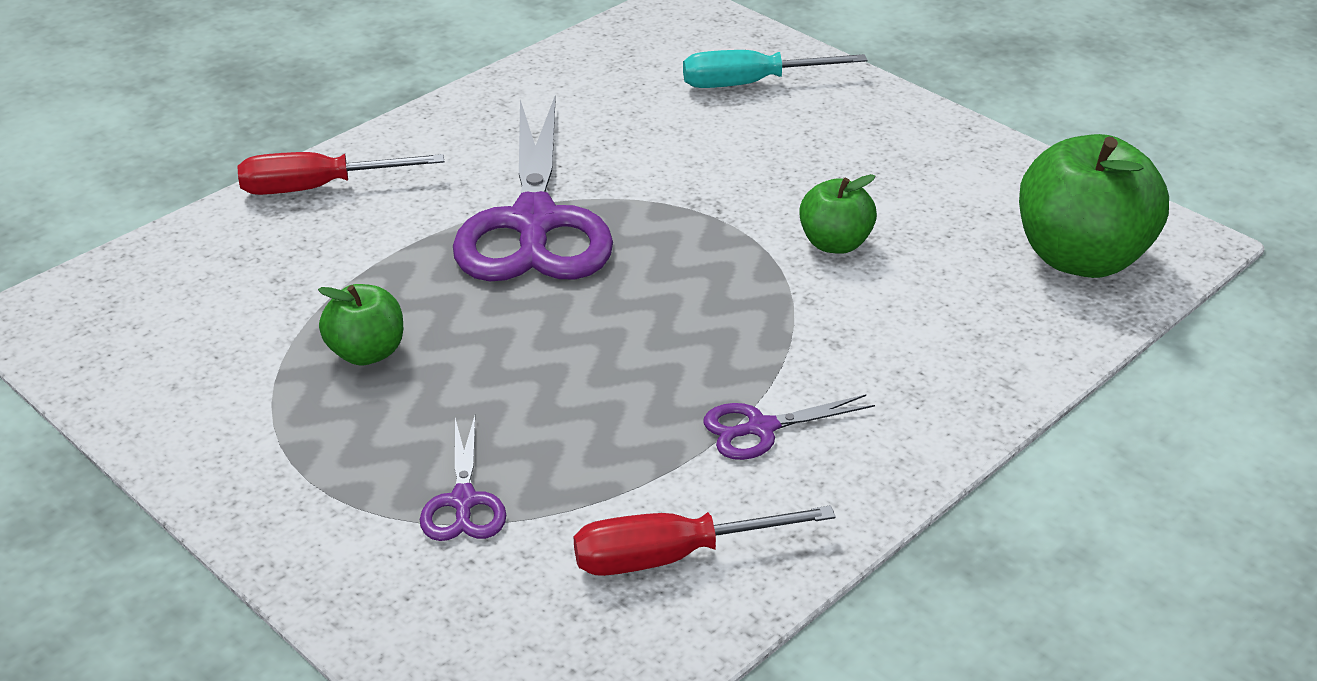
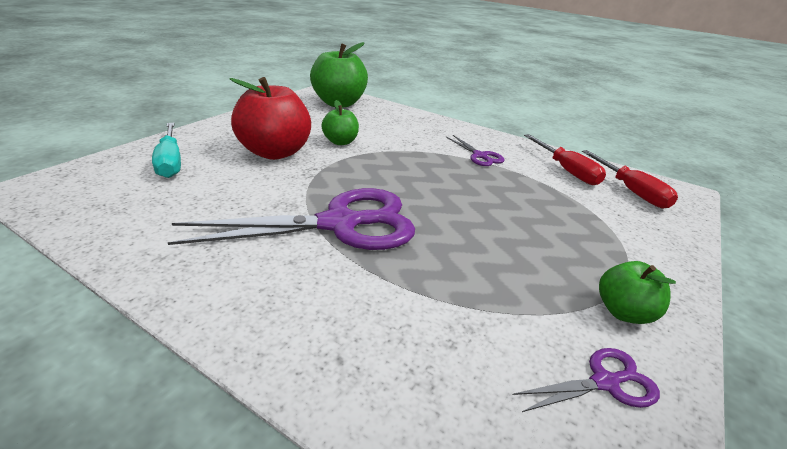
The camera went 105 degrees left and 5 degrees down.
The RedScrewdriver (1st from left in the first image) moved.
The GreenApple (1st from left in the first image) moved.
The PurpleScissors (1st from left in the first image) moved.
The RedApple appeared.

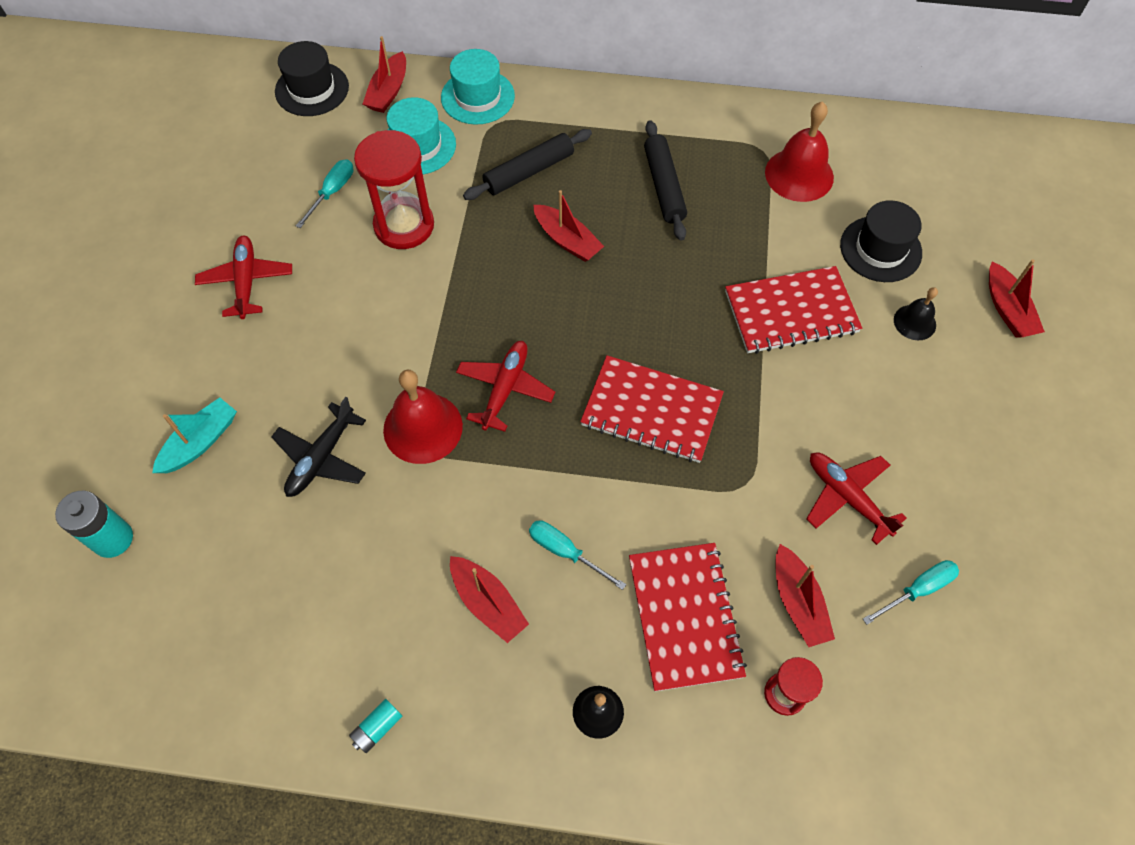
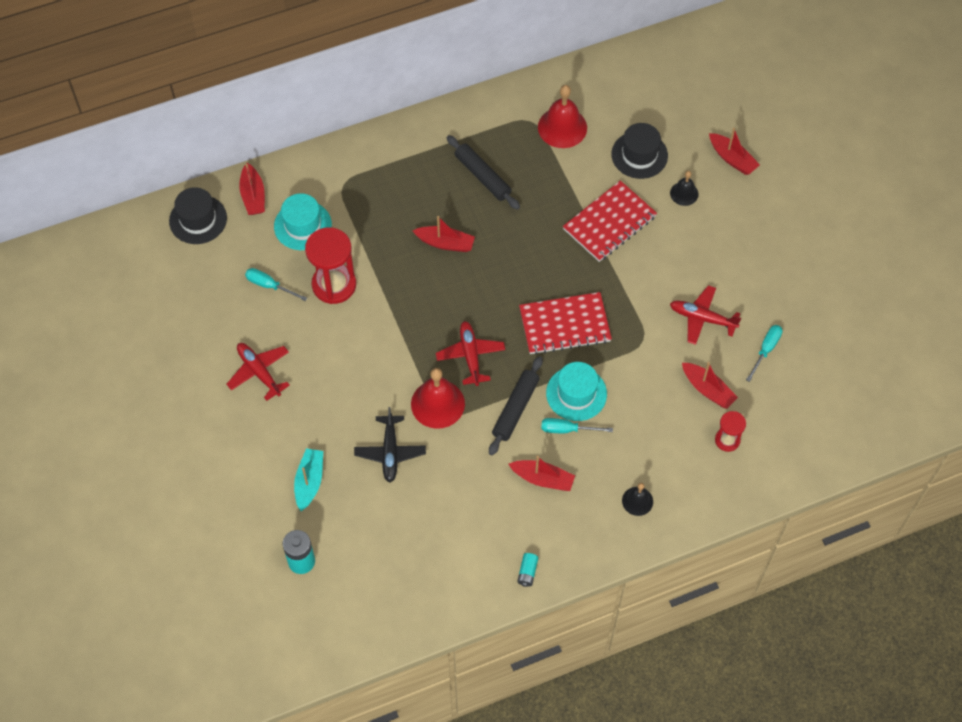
The camera went 30 degrees left and 0 degrees up.
The TurquoiseScrewdriver (1st from left) turned 60 degrees counterclockwise.
The TurquoiseHat (2nd from left) moved.
The BlackRollingPin (1st from left in the first image) moved.
The RedNotebook (2nd from left) disappeared.

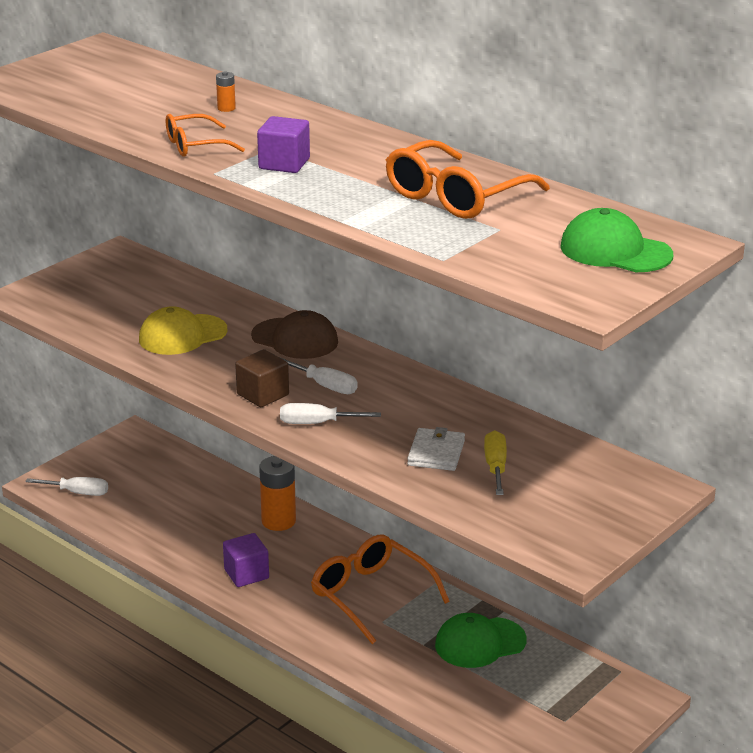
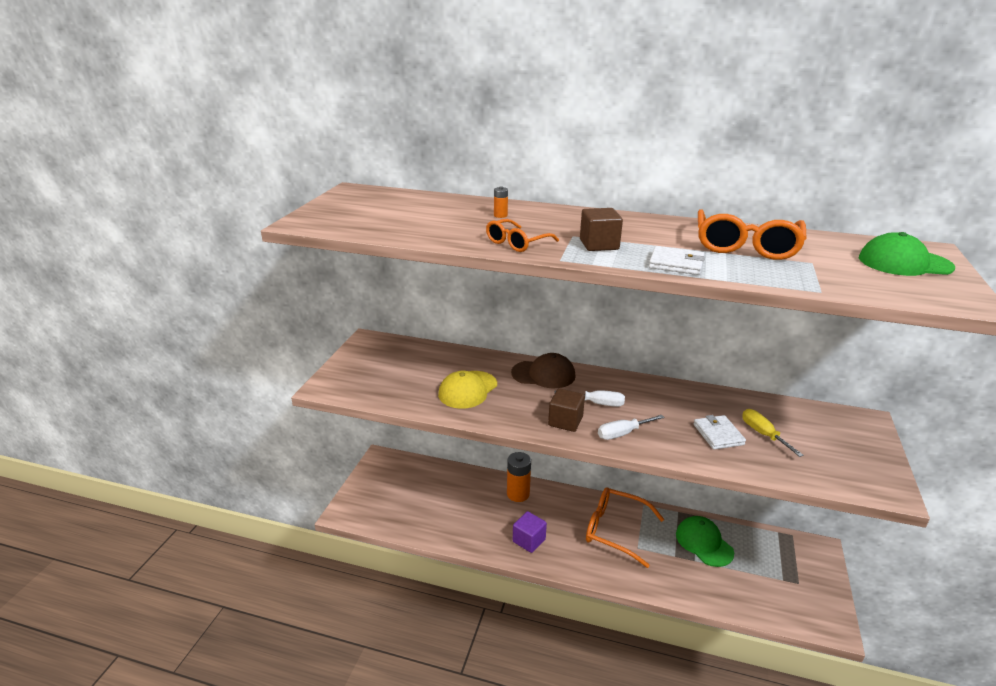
The camera went 25 degrees left and 0 degrees up.
The WhiteScrewdriver (1st from left) disappeared.
The PurpleCube (2nd from left) became the BrownCube (2nd from left).
The GreenCap (1st from left) turned 105 degrees clockwise.
The WhiteWallet (1st from left) appeared.

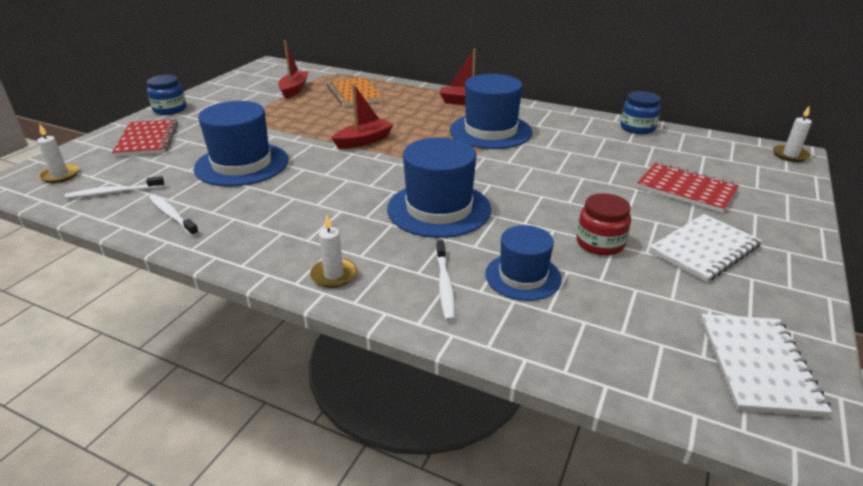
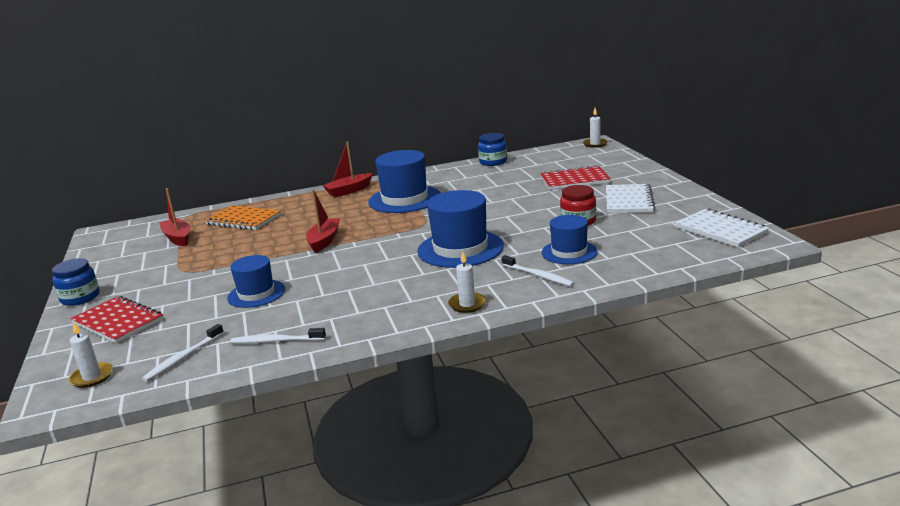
The camera went 40 degrees left and 10 degrees down.
The BlueHat (1st from left) changed to 0.62 times the size.

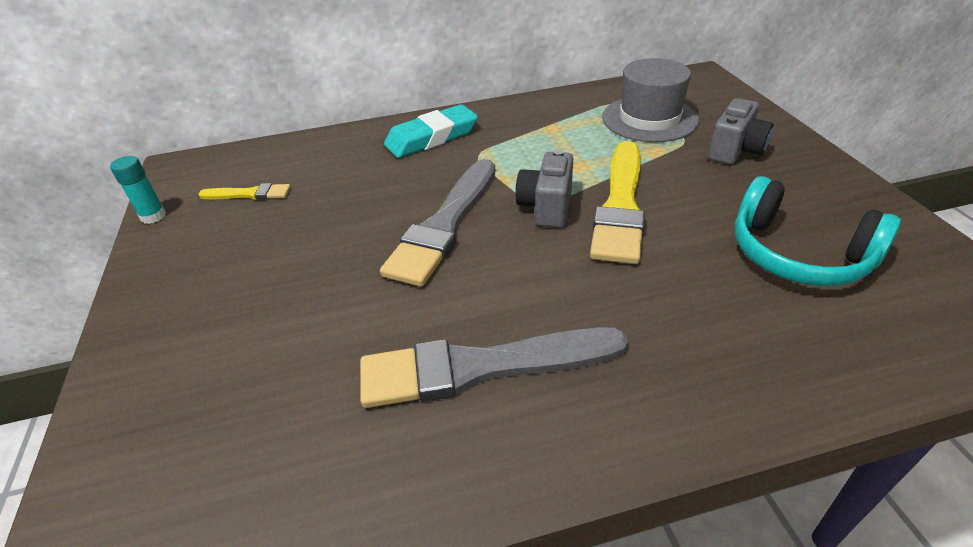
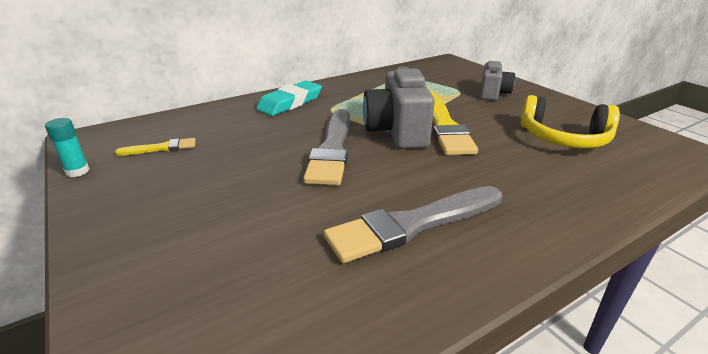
The camera went 20 degrees left and 10 degrees down.
The GreyCamera (1st from left) changed to 1.62 times the size.
The GreyHat disappeared.
The TurquoiseHeadphones became the YellowHeadphones.

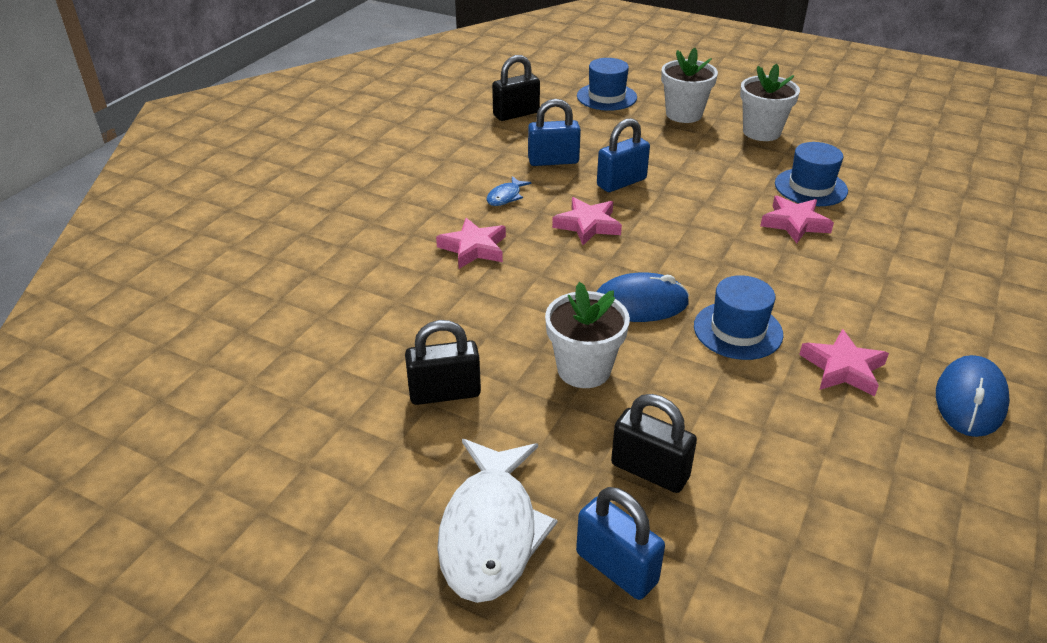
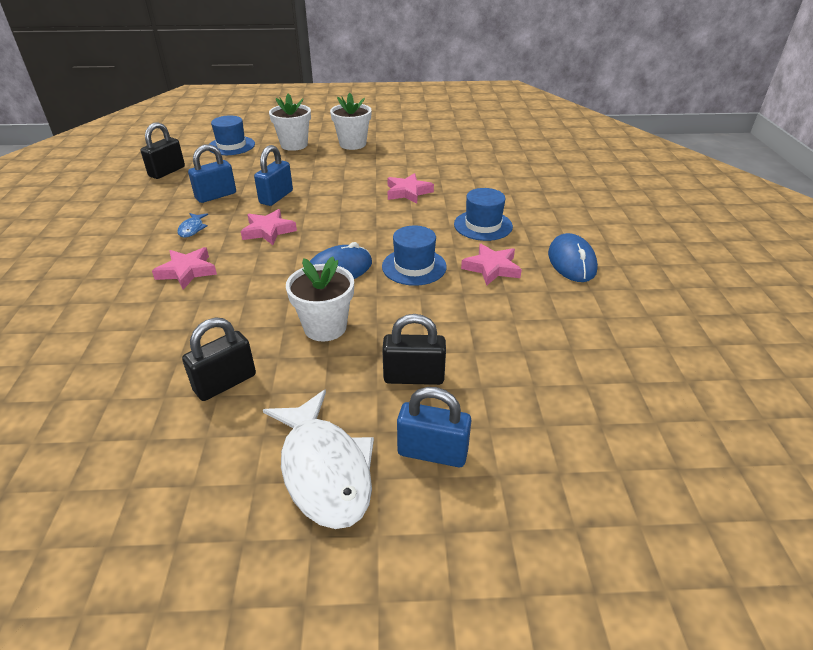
The camera went 30 degrees left and 0 degrees up.
The BlueHat (3rd from left) moved.

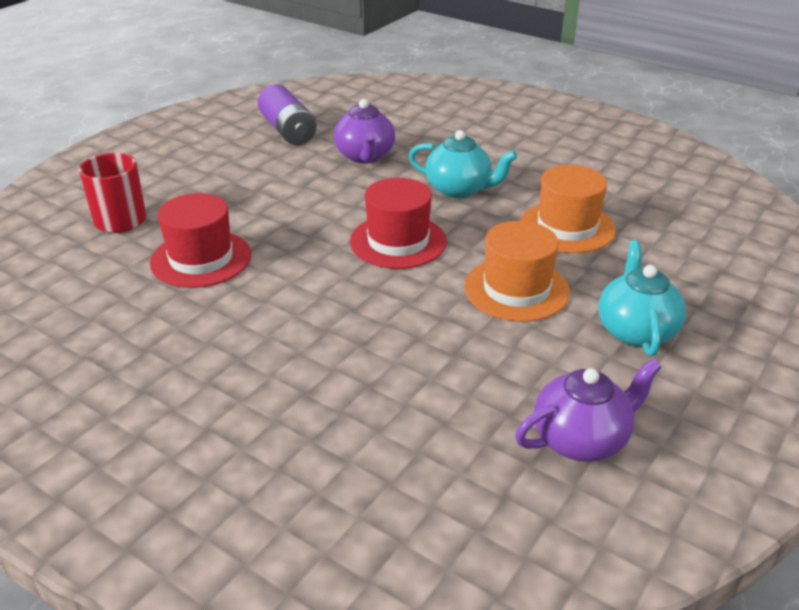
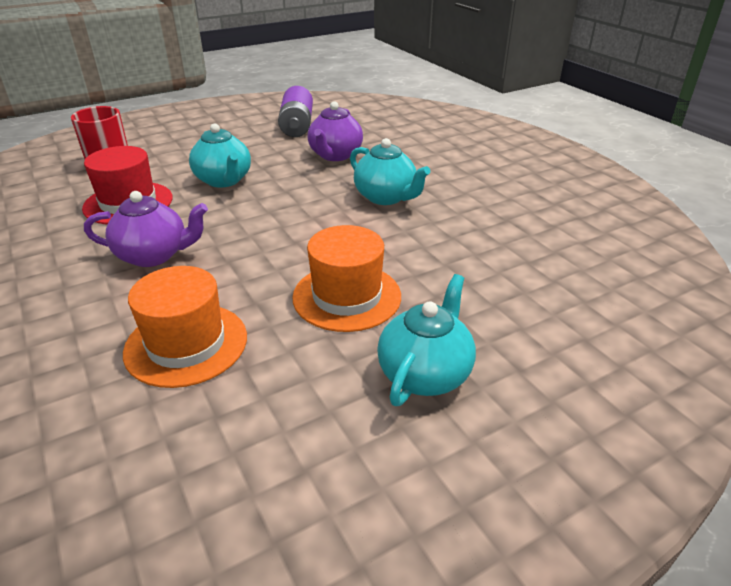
The camera went 25 degrees right and 0 degrees up.
The RedHat (2nd from left) disappeared.
The PurpleTeapot (2nd from left in the first image) moved.
The OrangeHat (2nd from left in the first image) moved.
The TurquoiseTeapot (1st from left) appeared.

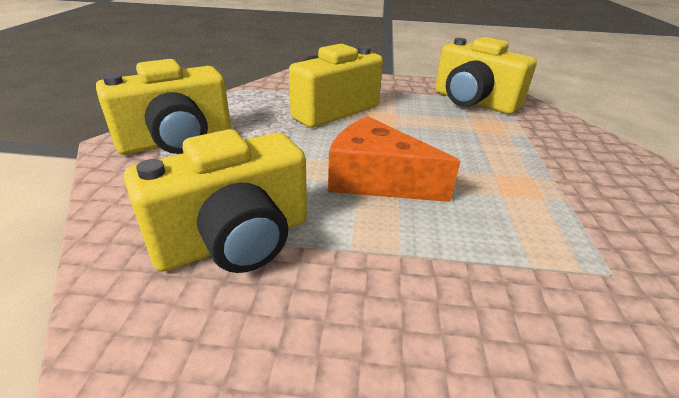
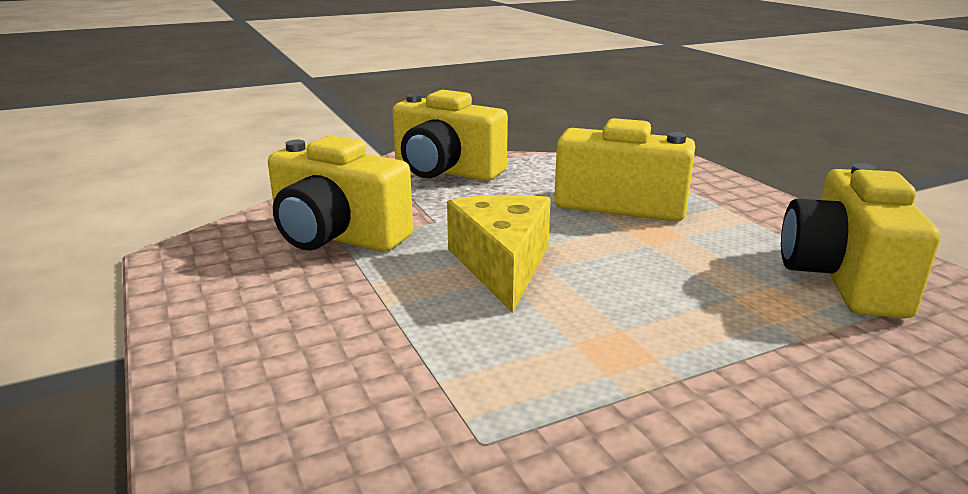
The camera went 60 degrees right and 10 degrees down.
The OrangeCheese became the YellowCheese.

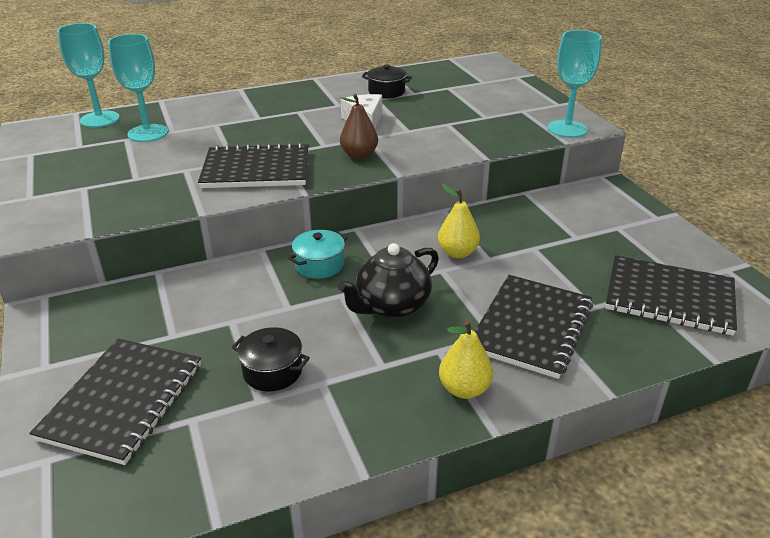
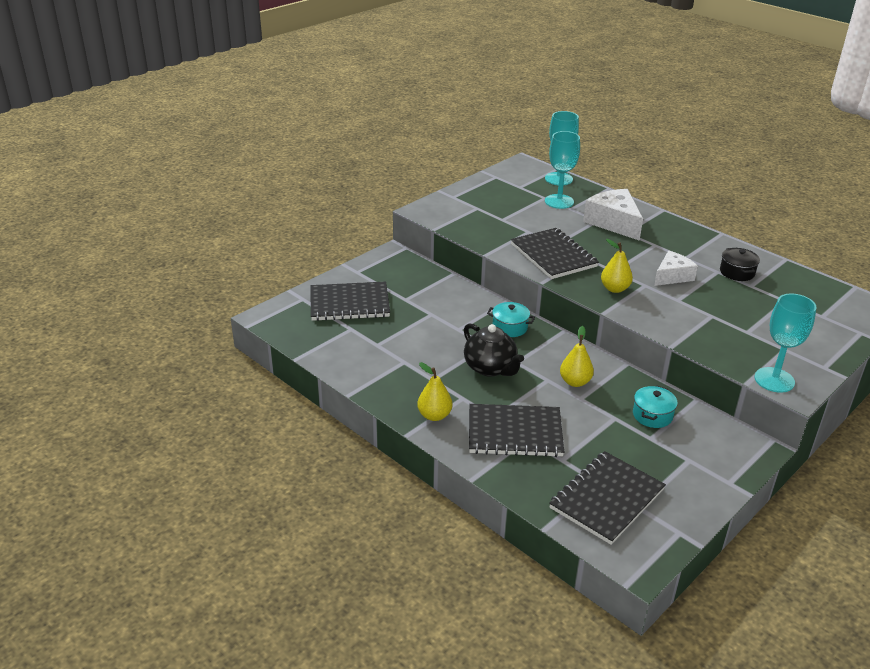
The camera went 65 degrees right and 0 degrees up.
The BlackPot (1st from left) disappeared.
The BlackTeapot turned 150 degrees counterclockwise.
The BrownPear became the YellowPear (3rd from left).
The BlackNotebook (4th from left) turned 45 degrees clockwise.
The WhiteCheese (1st from left) appeared.
The TurquoisePot (2nd from left) appeared.

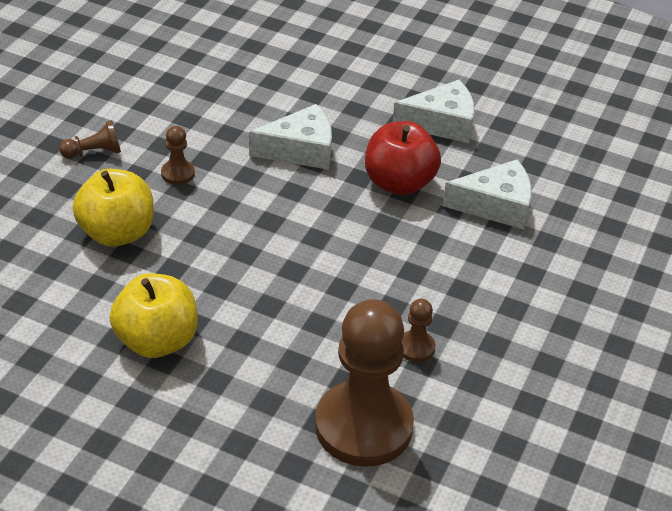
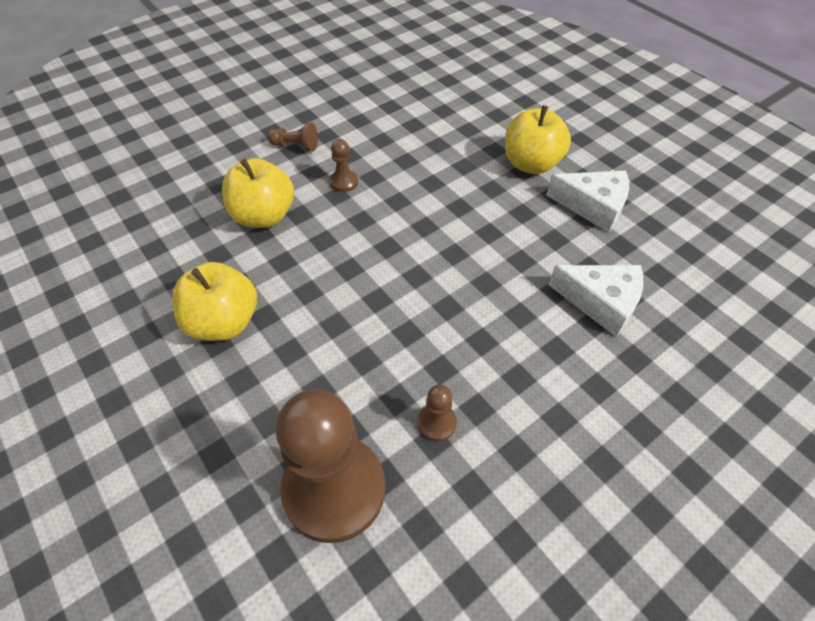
The camera went 30 degrees right and 10 degrees up.
The WhiteCheese (1st from left) disappeared.
The RedApple disappeared.
The YellowApple (3rd from left) appeared.

